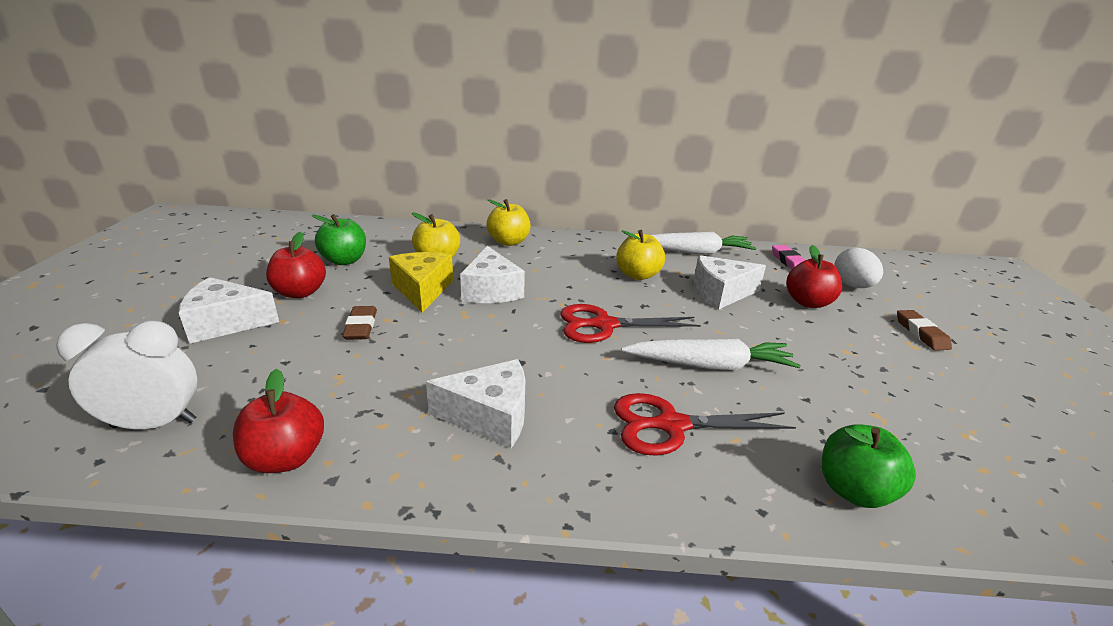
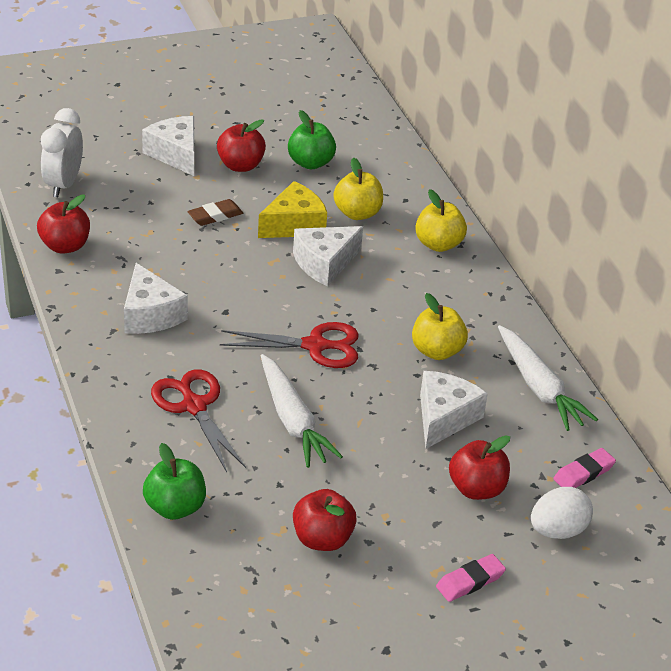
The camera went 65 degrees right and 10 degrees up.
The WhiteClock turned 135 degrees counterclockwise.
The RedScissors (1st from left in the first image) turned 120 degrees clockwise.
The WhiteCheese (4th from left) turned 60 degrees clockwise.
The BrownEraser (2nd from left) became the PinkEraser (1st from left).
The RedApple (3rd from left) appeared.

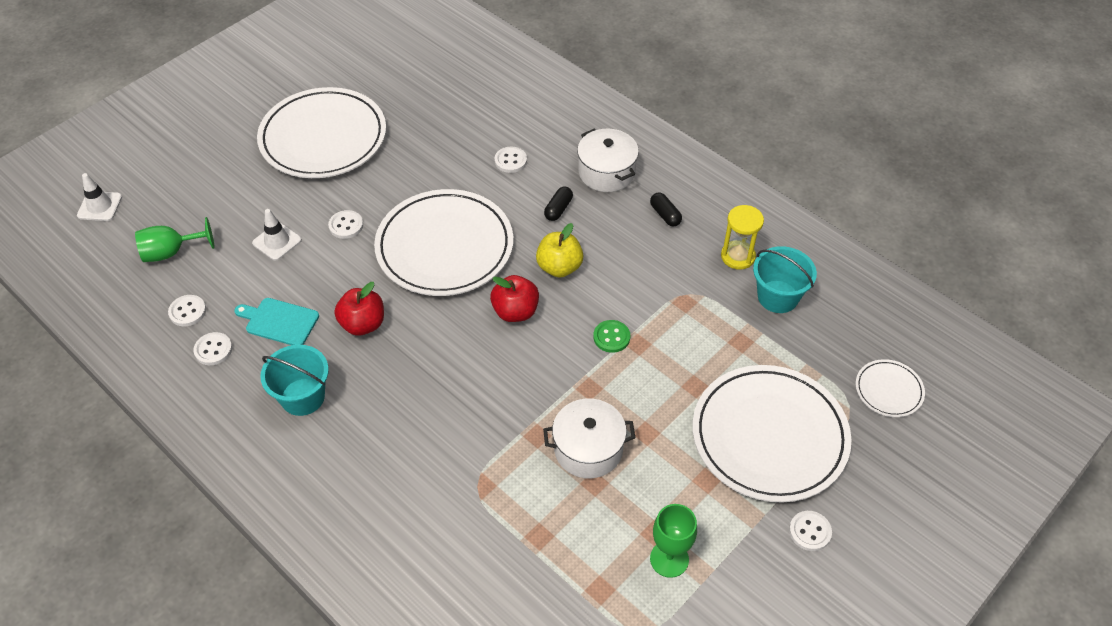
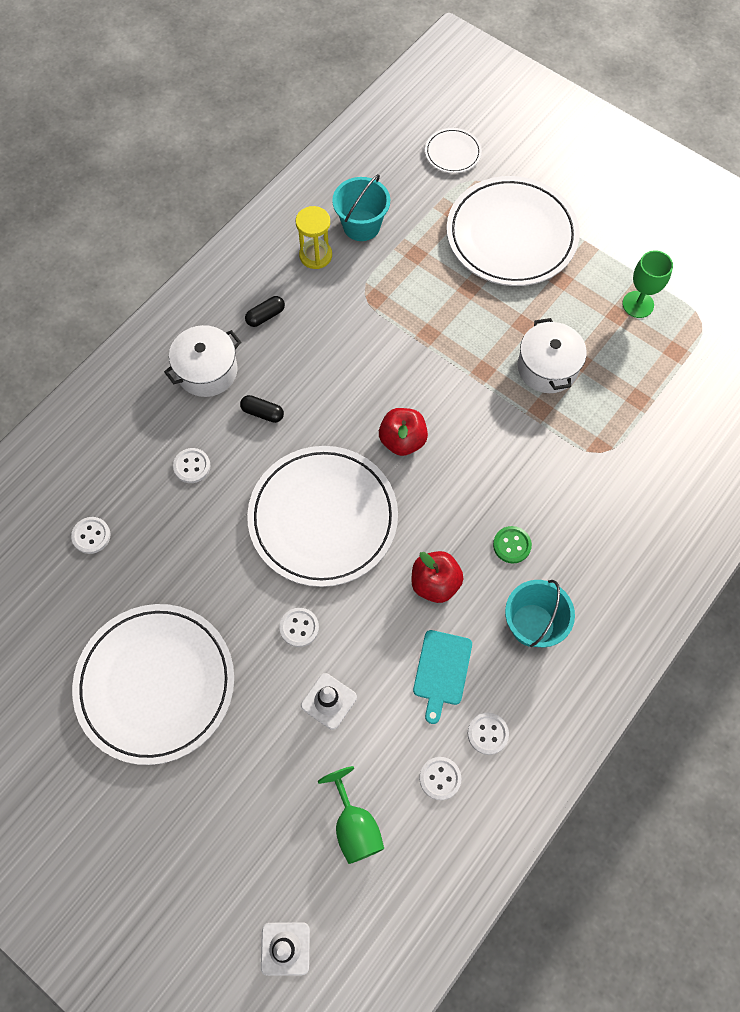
The camera went 95 degrees left and 15 degrees up.
The YellowApple disappeared.
The GreenButton moved.
The WhiteButton (5th from left in the first image) moved.

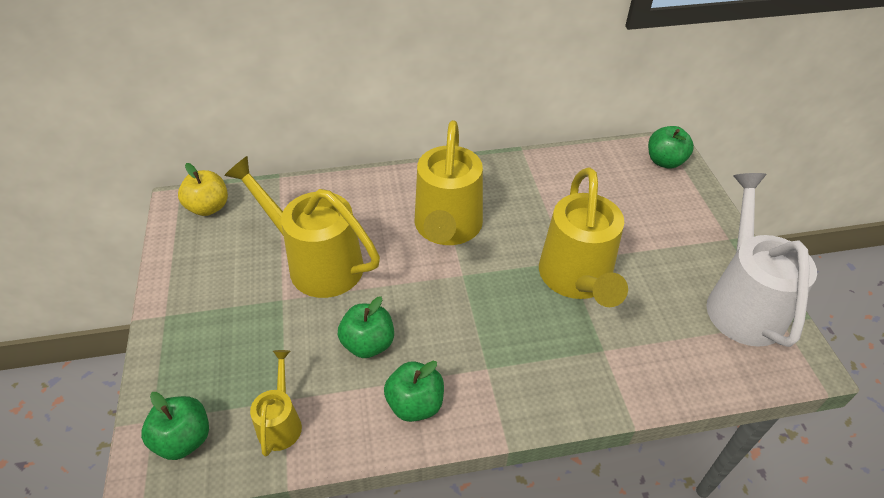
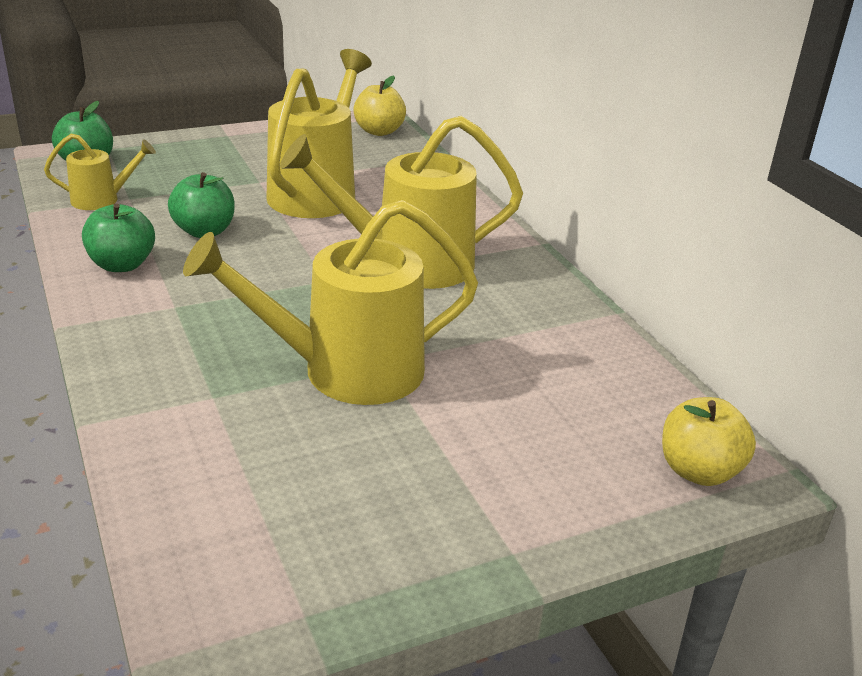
The camera went 75 degrees right and 15 degrees down.
The GreenApple (4th from left) became the YellowApple (2nd from left).
The WhiteWateringCan disappeared.

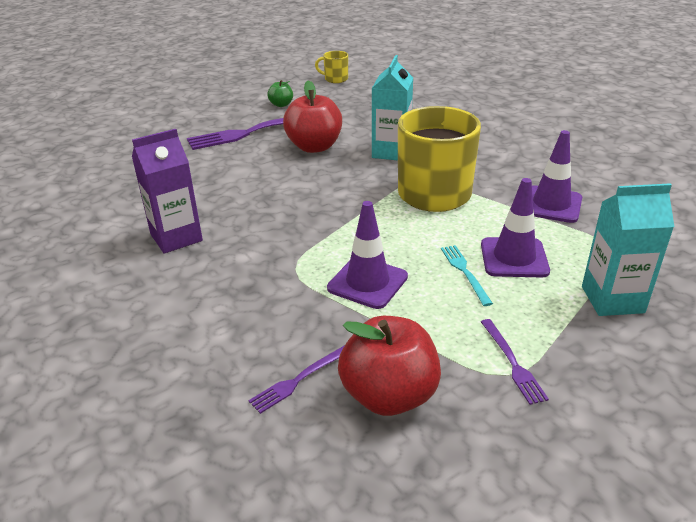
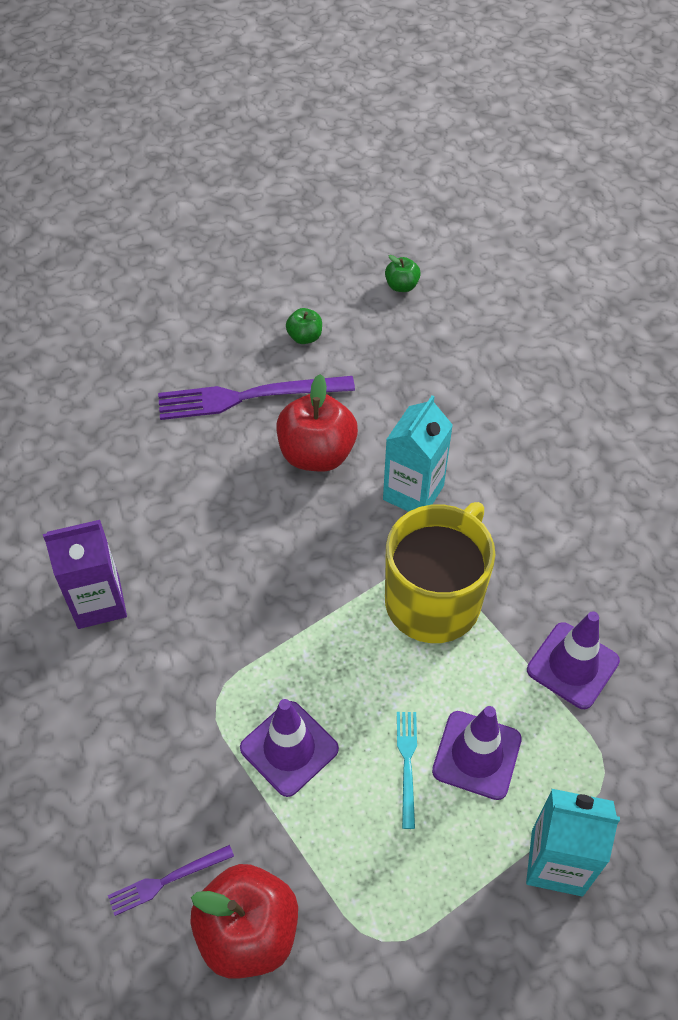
The camera went 15 degrees right and 20 degrees up.
The YellowMug (1st from left) was replaced by the GreenApple (2nd from left).
The PurpleFork (3rd from left) disappeared.

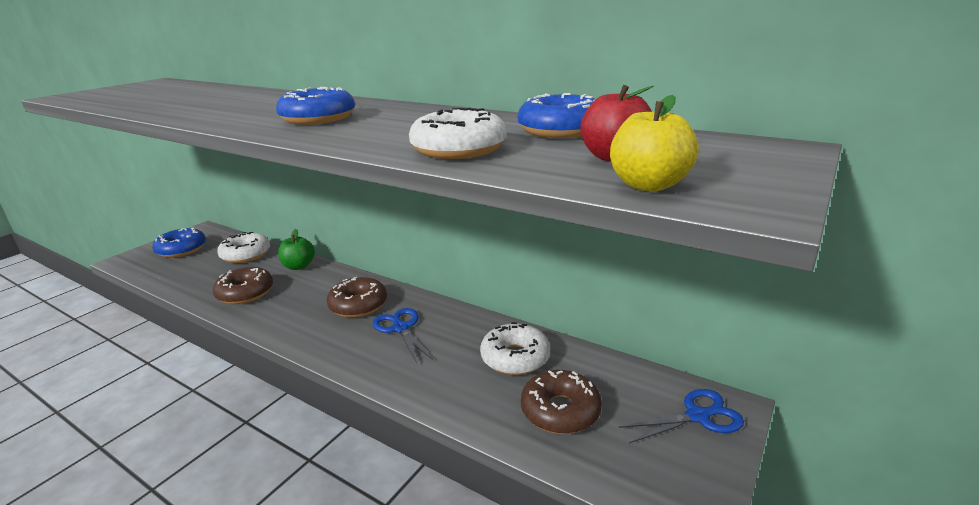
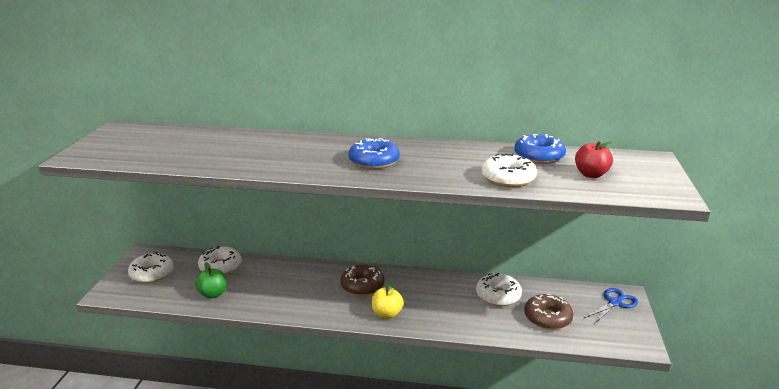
The camera went 25 degrees left and 0 degrees up.
The BlueDonut (1st from left) became the WhiteDonut (1st from left).
The BrownDonut (1st from left) disappeared.
The GreenApple moved.
The BlueScissors (1st from left) disappeared.
The YellowApple moved.

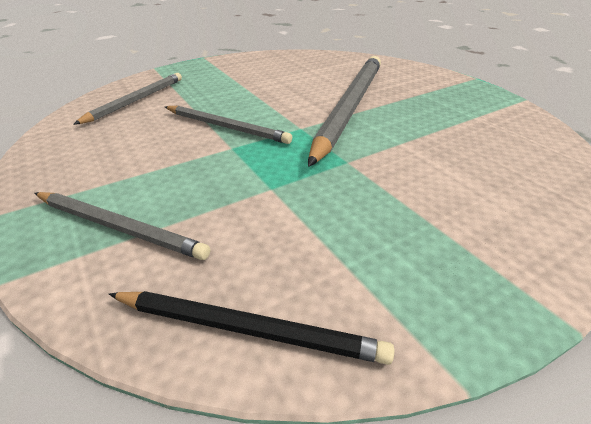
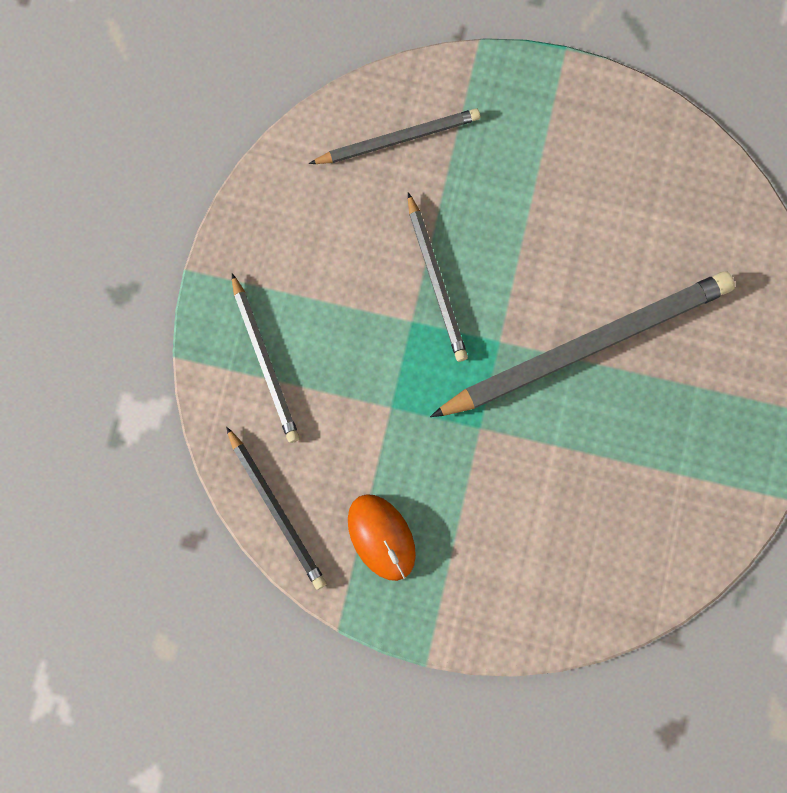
The camera went 45 degrees right and 40 degrees up.
The OrangeMouse appeared.

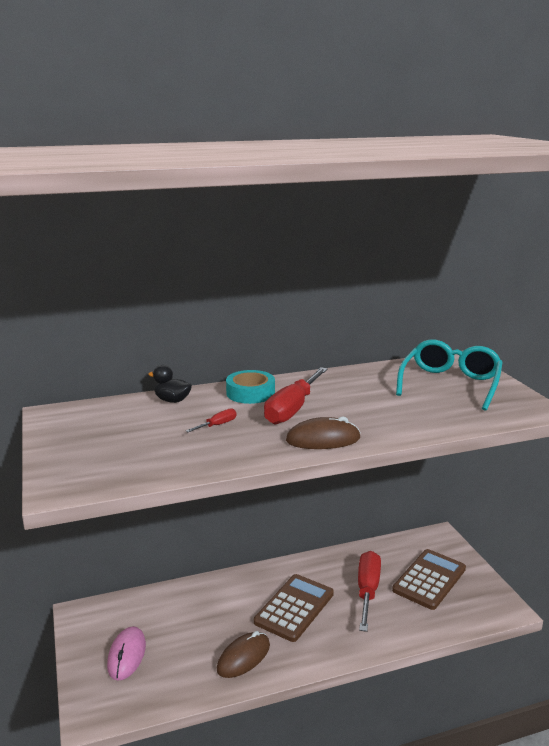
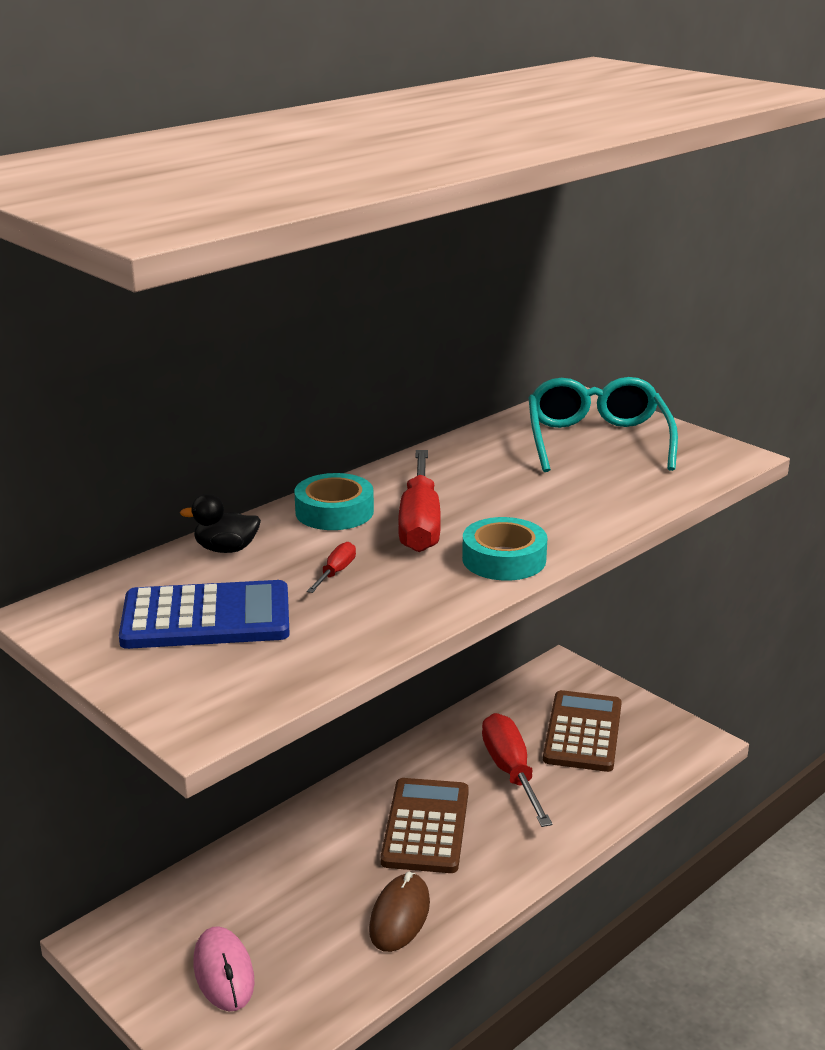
The camera went 25 degrees left and 5 degrees up.
The BrownMouse (2nd from left) was replaced by the TurquoiseTape (2nd from left).
The BlueCalculator appeared.

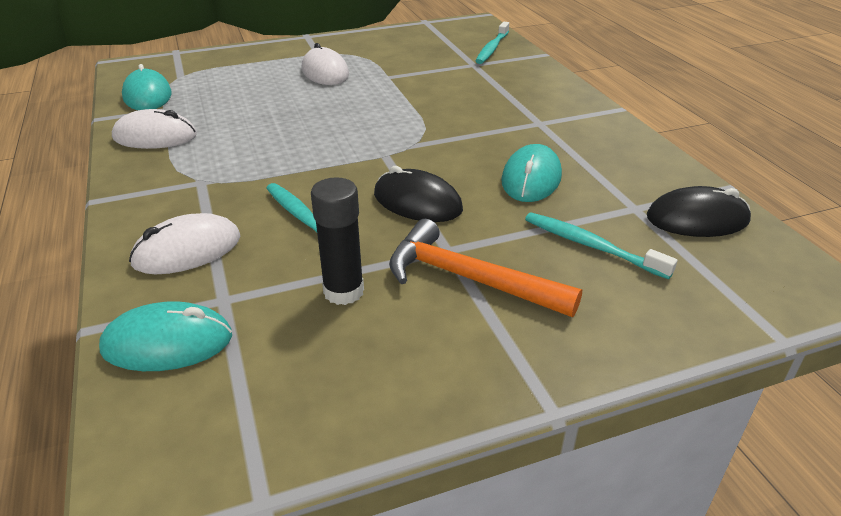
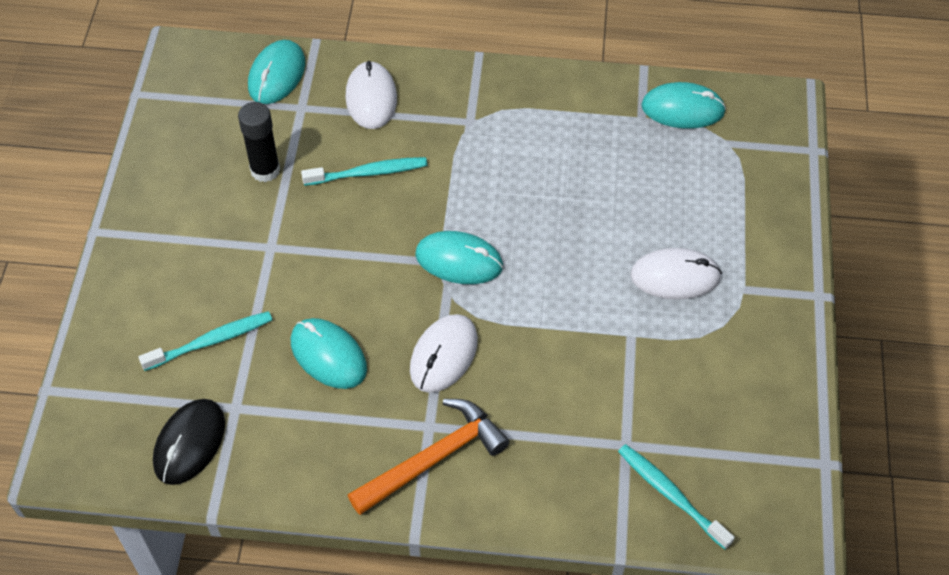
The camera went 115 degrees right and 20 degrees up.
The WhiteMouse (1st from left in the first image) moved.
The BlackMouse (1st from left) disappeared.
The OrangeHammer moved.
The TurquoiseMouse (3rd from left) appeared.

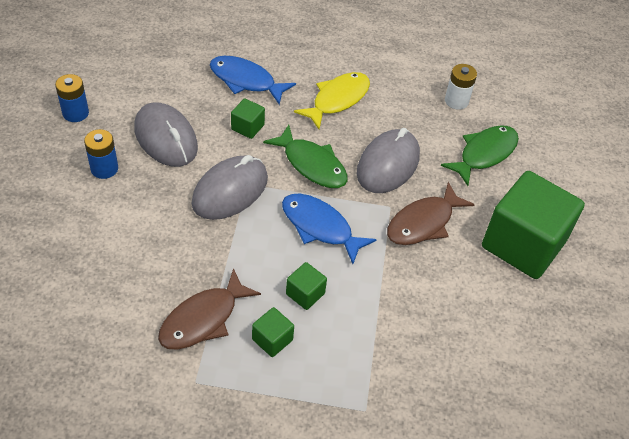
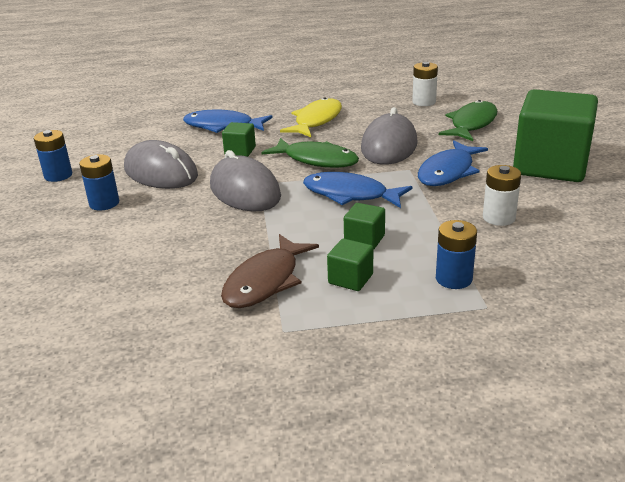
The camera went 10 degrees left and 20 degrees down.
The GreyMouse (2nd from left) turned 60 degrees counterclockwise.
The BrownFish (2nd from left) became the BlueFish (3rd from left).
The BlueBattery (3rd from left) appeared.
The WhiteBattery (2nd from left) appeared.

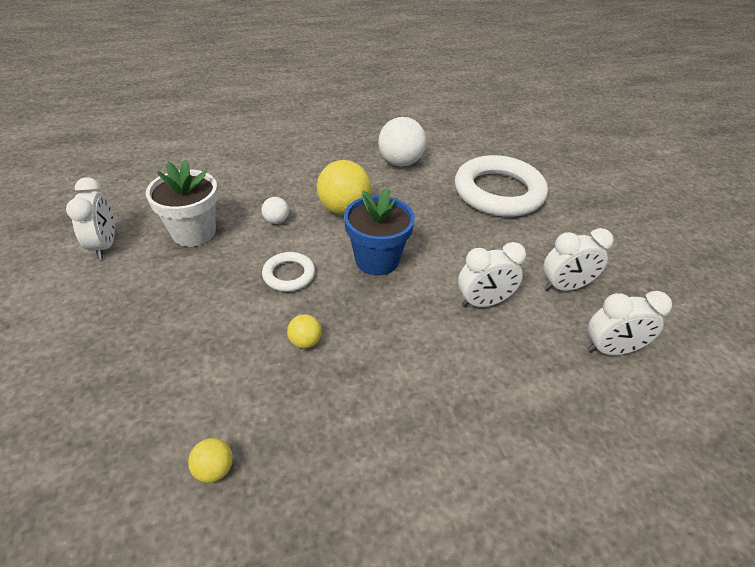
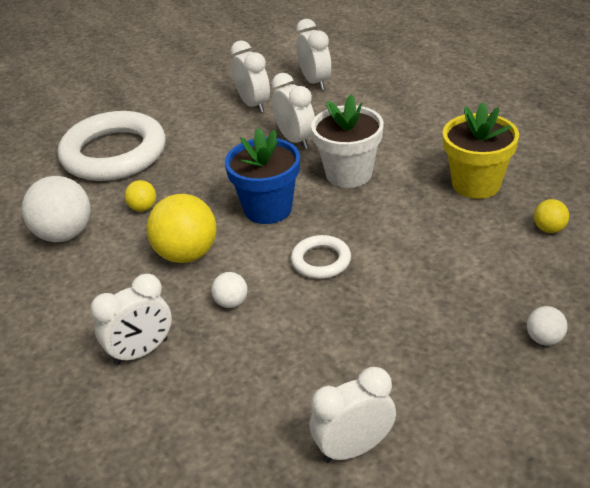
The camera went 100 degrees left and 5 degrees down.
The WhiteFlowerPot moved.
The YellowBall (2nd from left in the first image) moved.
The WhiteClock (1st from left) appeared.
The YellowFlowerPot appeared.
The WhiteBall (3rd from left) appeared.

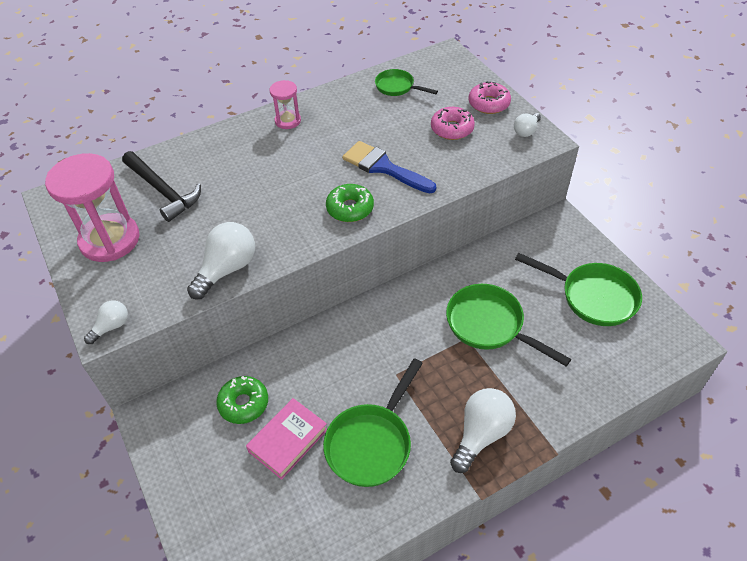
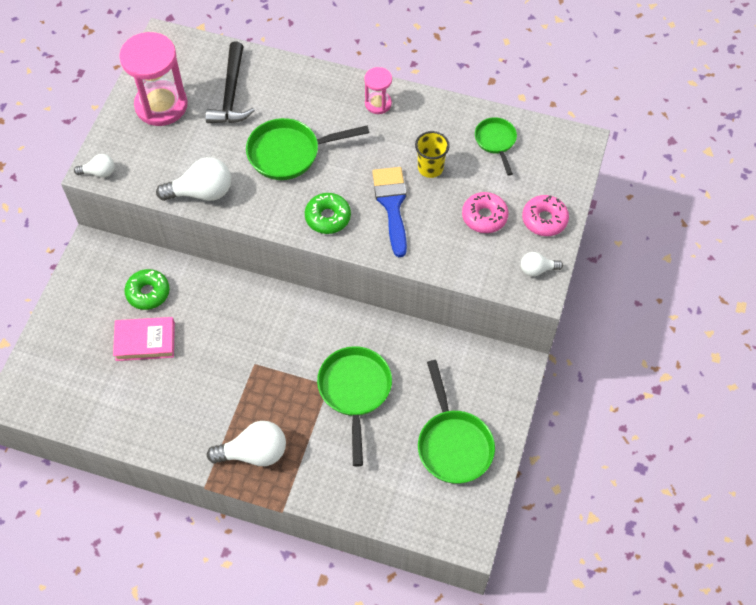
The camera went 45 degrees right and 10 degrees up.
The GreenPan (1st from left) moved.
The YellowCup appeared.

